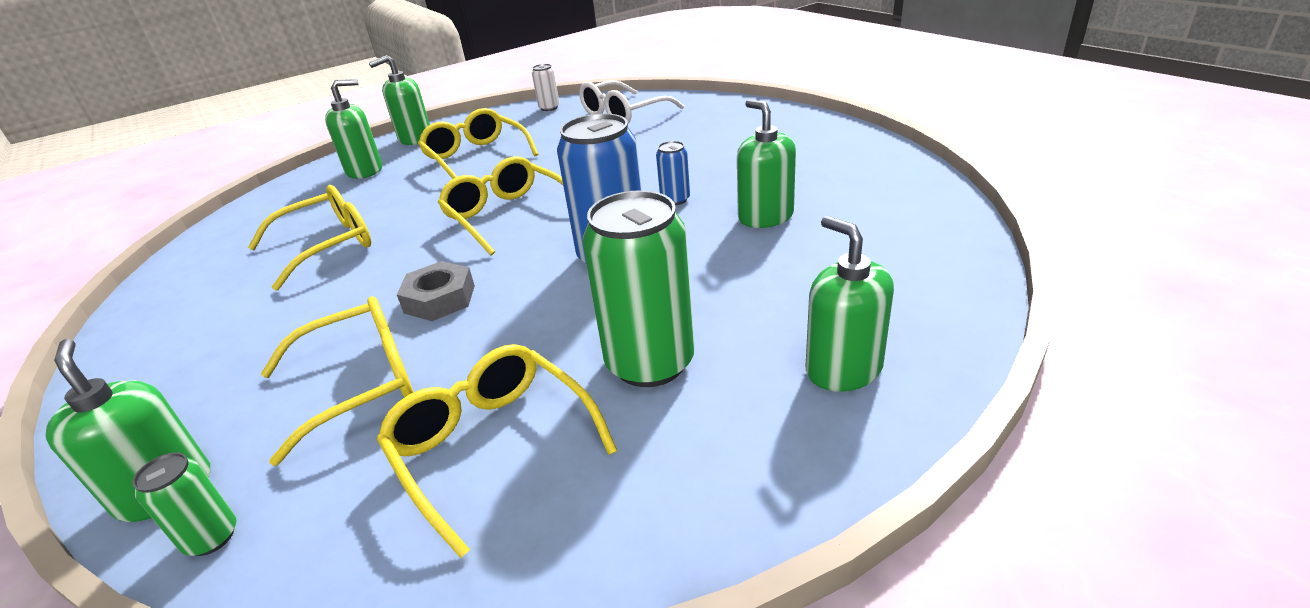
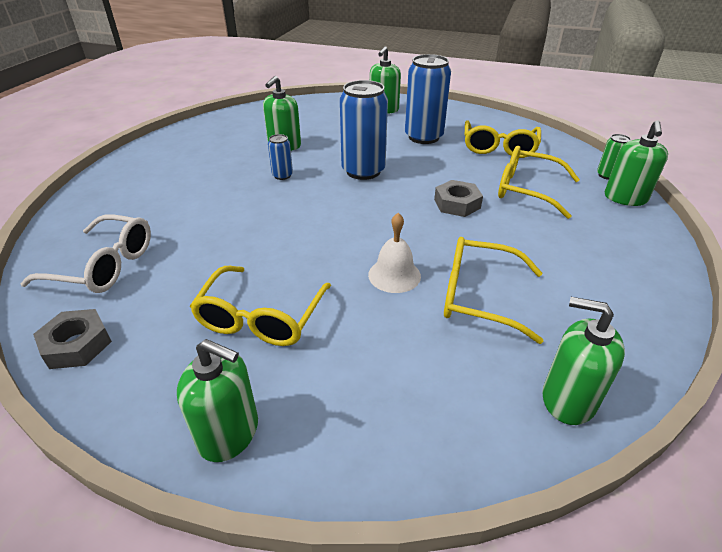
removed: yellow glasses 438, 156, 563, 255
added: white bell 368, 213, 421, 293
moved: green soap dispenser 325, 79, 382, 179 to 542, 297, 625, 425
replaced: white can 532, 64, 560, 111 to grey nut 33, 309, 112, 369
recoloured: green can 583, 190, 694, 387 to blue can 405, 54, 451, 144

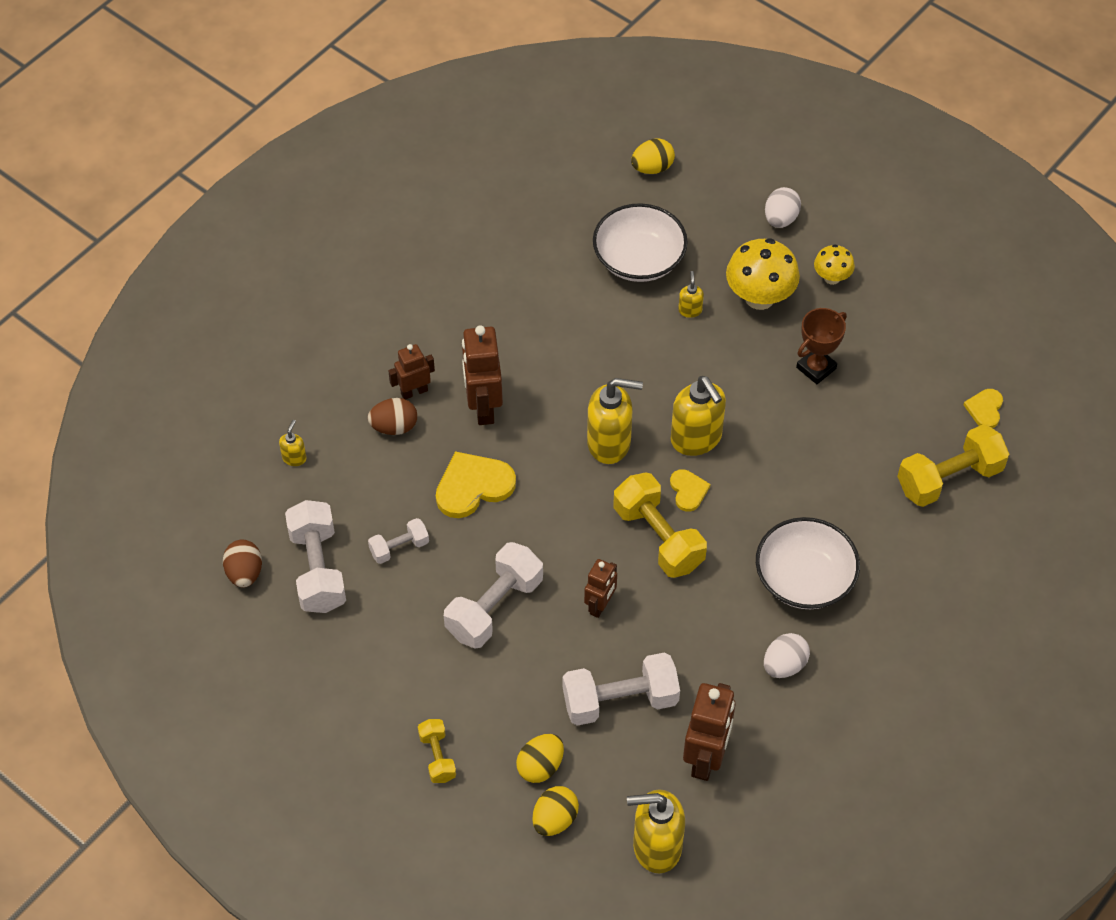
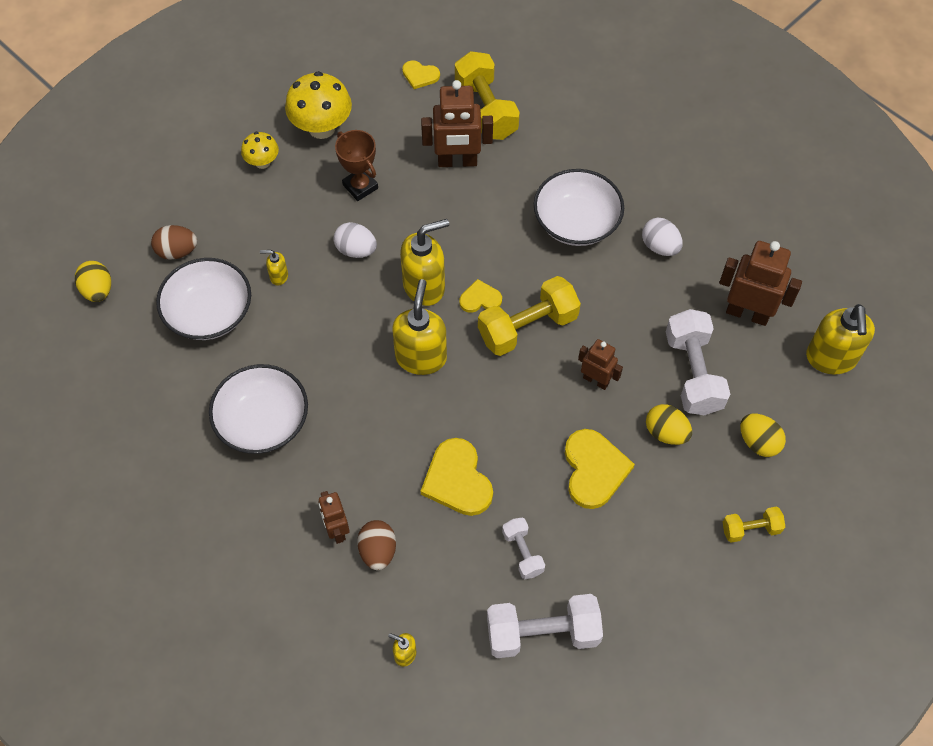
added: white bowl 209, 364, 308, 454
moved: brown egg 223, 540, 262, 588 to 151, 225, 197, 260; brown robot 462, 325, 503, 425 to 421, 80, 493, 167; yellow egg 532, 786, 579, 836 to 646, 404, 692, 445; yellow mushroom 726, 238, 800, 310 to 285, 71, 352, 139; white egg 765, 187, 801, 228 to 334, 222, 377, 258
replaced: white dumbbell 444, 542, 543, 648 to yellow heart 565, 429, 635, 509

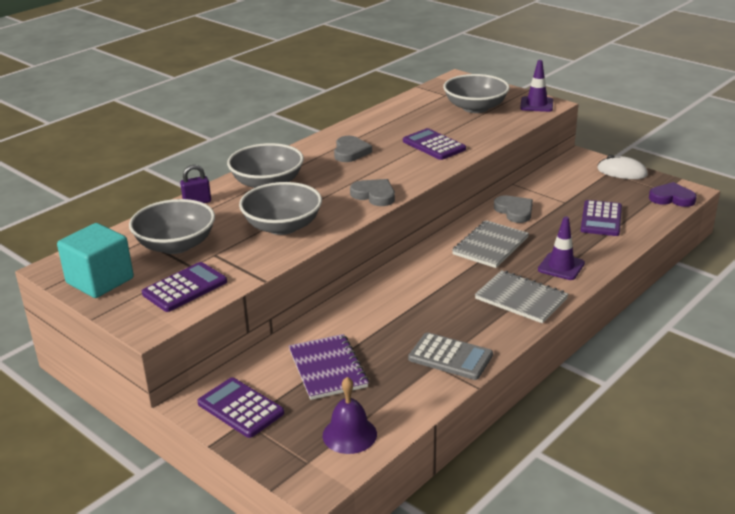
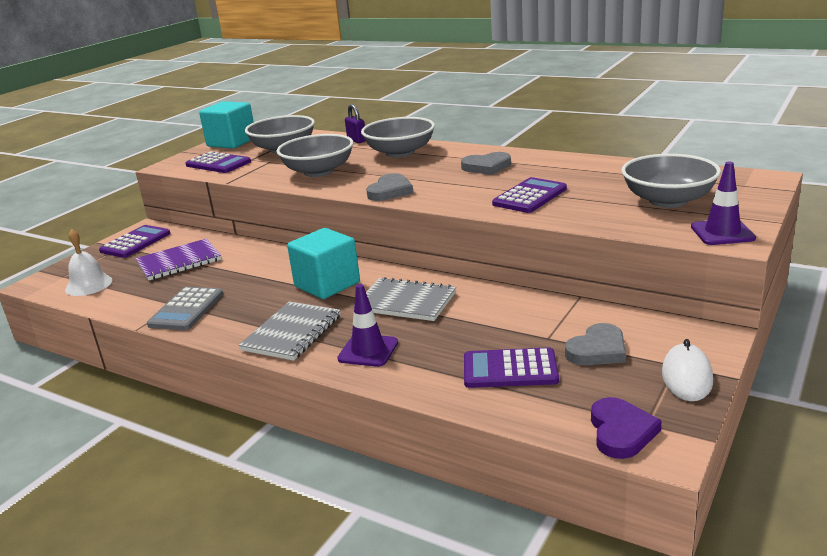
added: turquoise cube 287, 228, 360, 299
moved: grey heart 494, 196, 533, 223 to 565, 323, 626, 365
recoloured: purple bell 323, 377, 377, 454 to white bell 65, 229, 112, 296

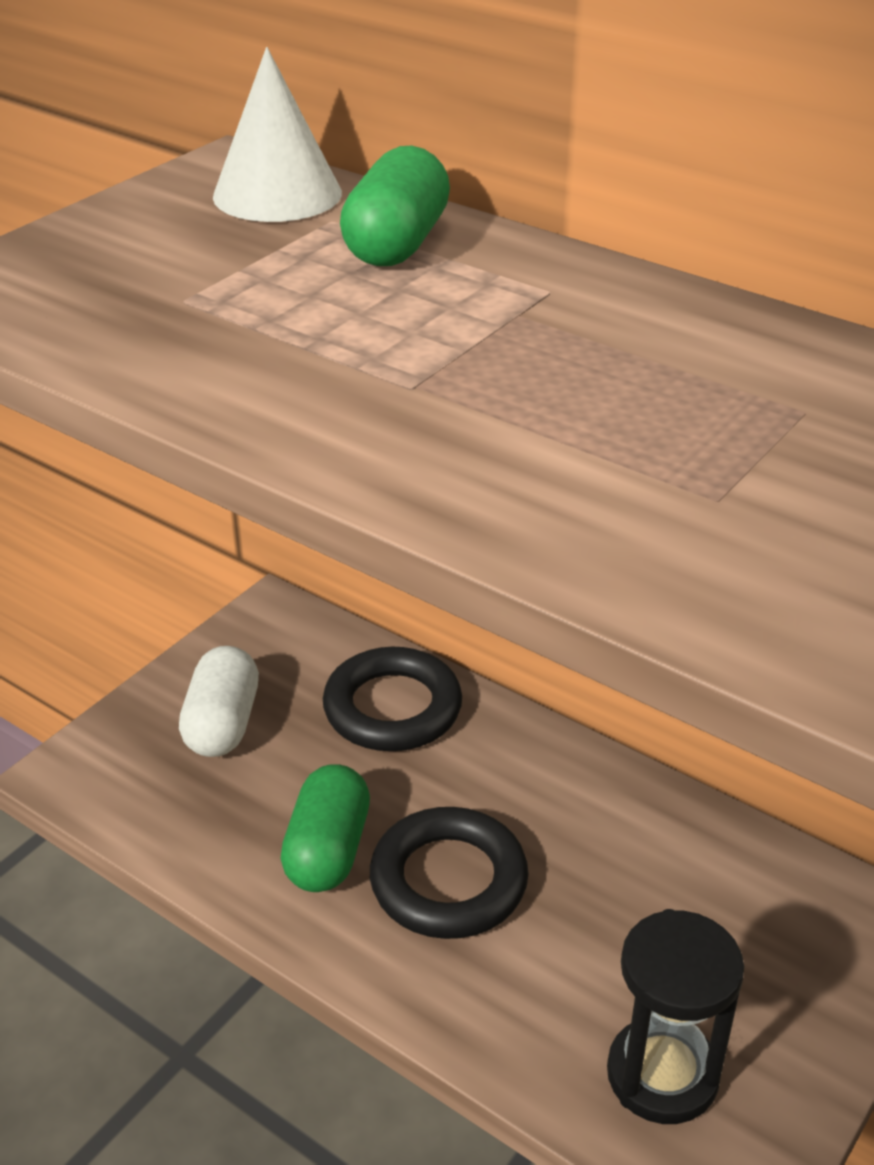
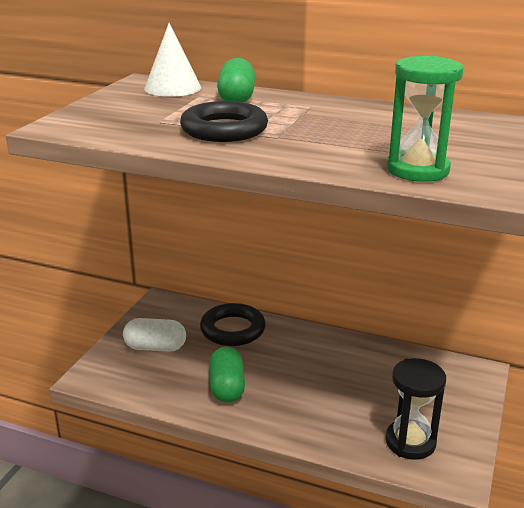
added: green hourglass 387, 56, 464, 182
moved: black ring 370, 807, 529, 939 to 180, 101, 268, 142
turned: white capsule 179, 646, 259, 757 = 123, 318, 186, 352 75 degrees counterclockwise

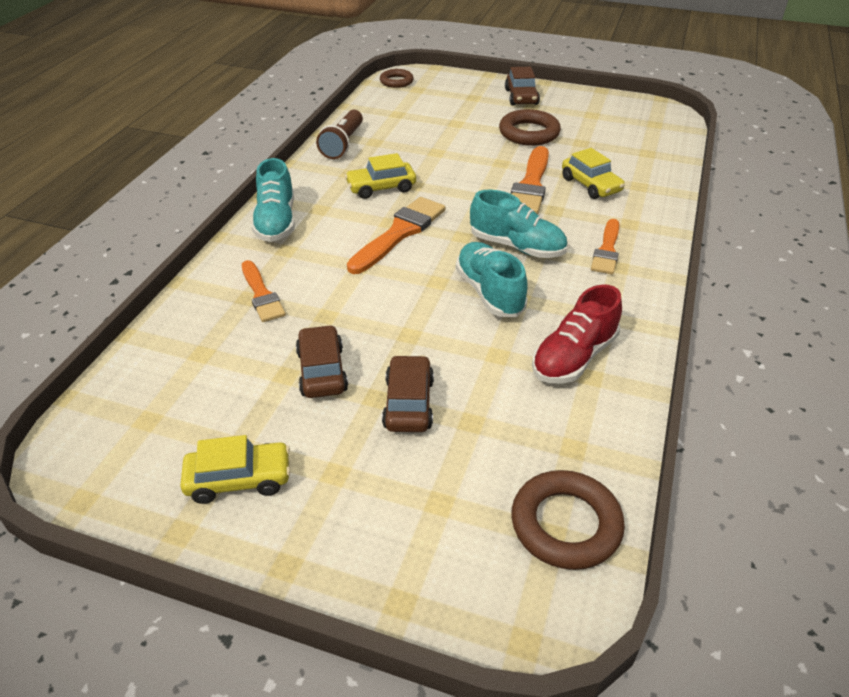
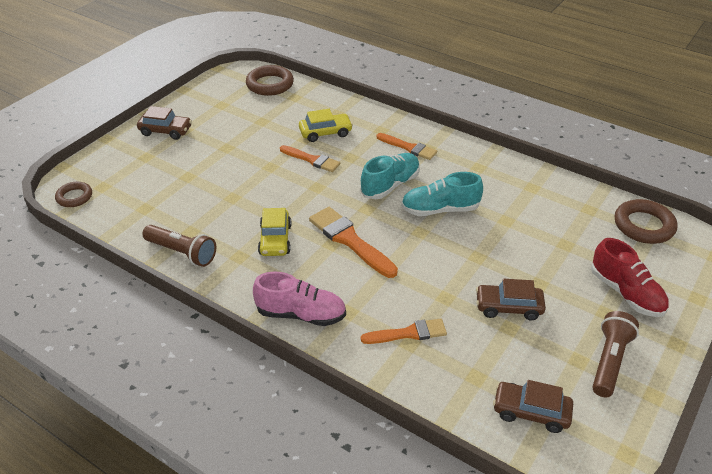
moved: brown car 382, 355, 434, 432 to 493, 380, 573, 433; brown ring 499, 109, 561, 146 to 246, 65, 294, 96; red shoe 532, 285, 622, 384 to 591, 238, 669, 317
replaced: yellow car 180, 435, 291, 504 to brown flashlight 592, 311, 639, 397
recoloured: turquoise shoe 251, 158, 295, 242 to pink shoe 253, 272, 346, 326
resized: orange brush 511, 146, 549, 215 = 280, 145, 340, 172 x0.65

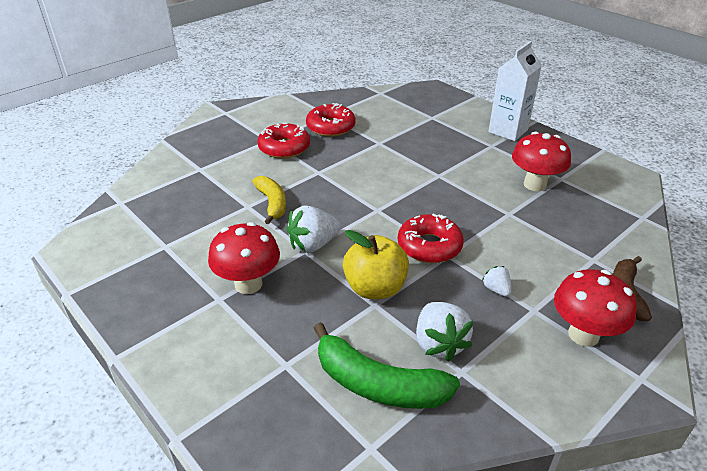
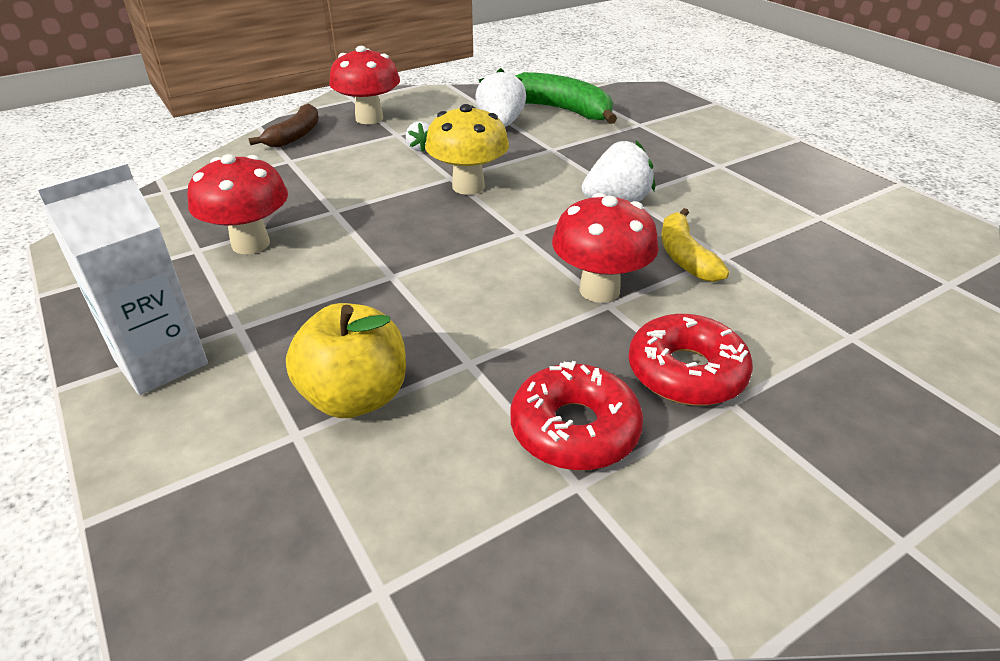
moved: red mushroom 208, 222, 280, 294 to 552, 193, 659, 303; yellow apple 343, 230, 409, 299 to 286, 303, 406, 418
replaced: red donut 398, 214, 464, 263 to yellow mushroom 425, 104, 509, 195

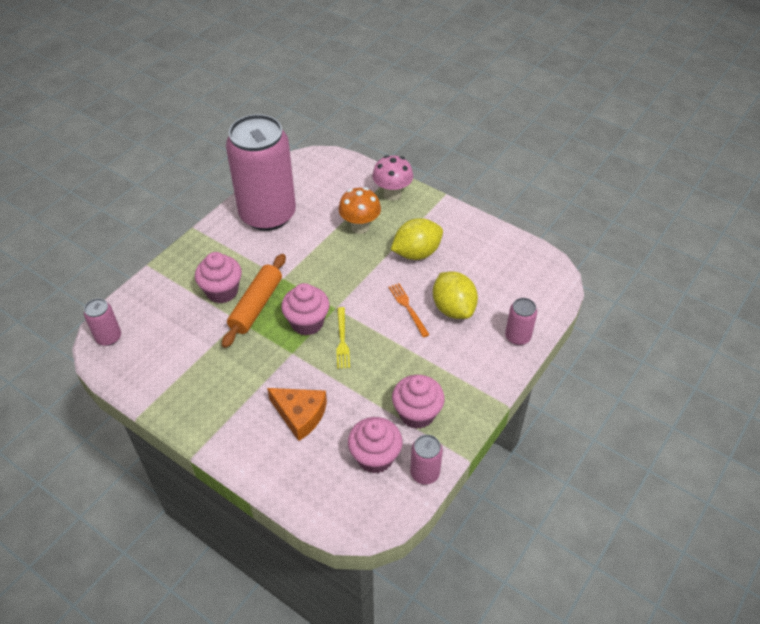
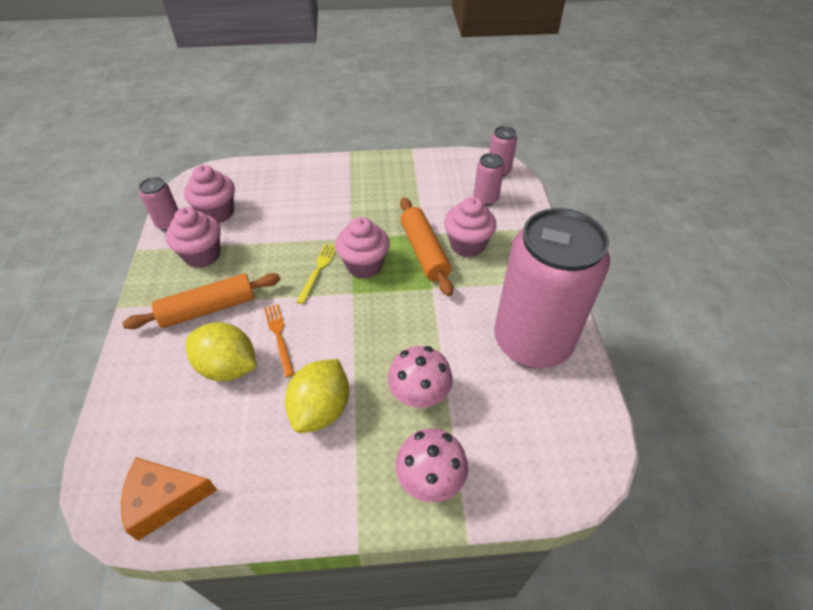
added: orange rolling pin 122, 273, 281, 329
moved: orange cheese 267, 388, 327, 441 to 121, 458, 217, 541; pink can 505, 298, 537, 345 to 474, 153, 504, 206
recoloured: orange mushroom 338, 187, 381, 234 to pink mushroom 388, 346, 453, 410
turned: yellow fork 336, 307, 350, 369 = 296, 243, 336, 304 60 degrees clockwise; orange fork 388, 283, 430, 338 = 264, 304, 295, 378 135 degrees counterclockwise

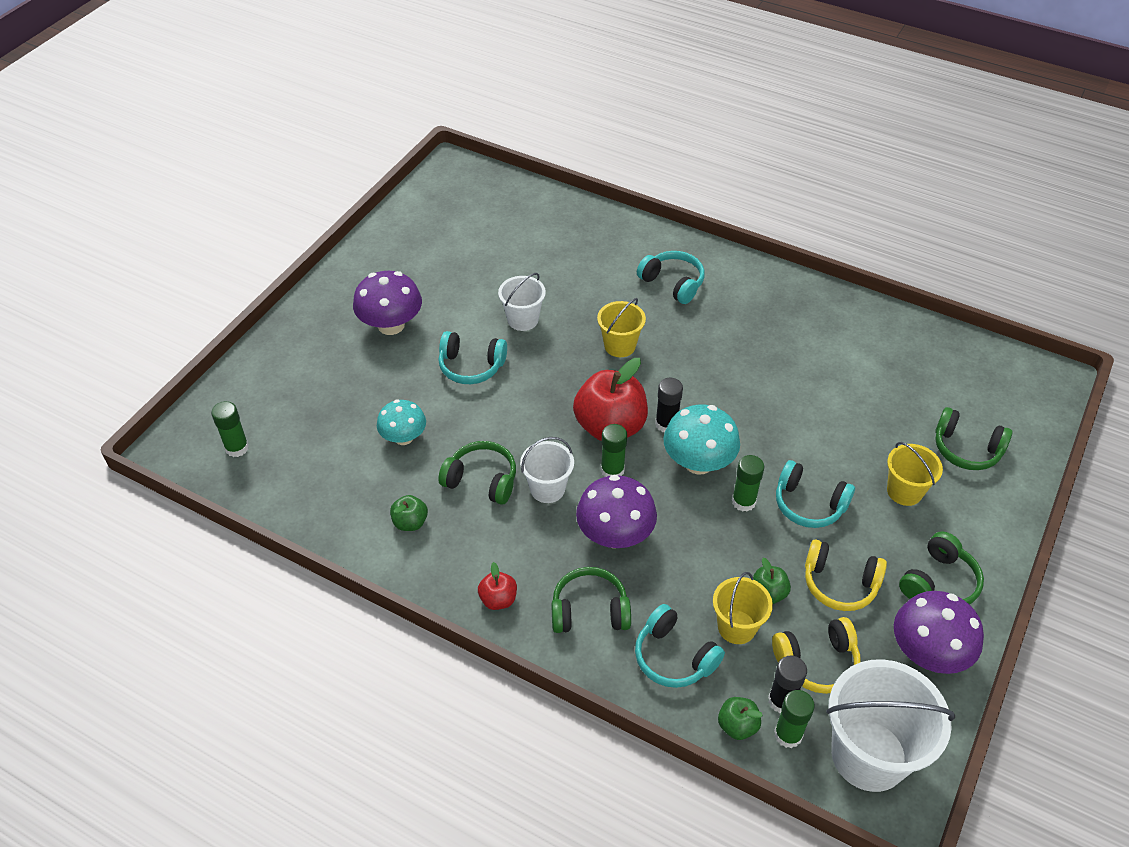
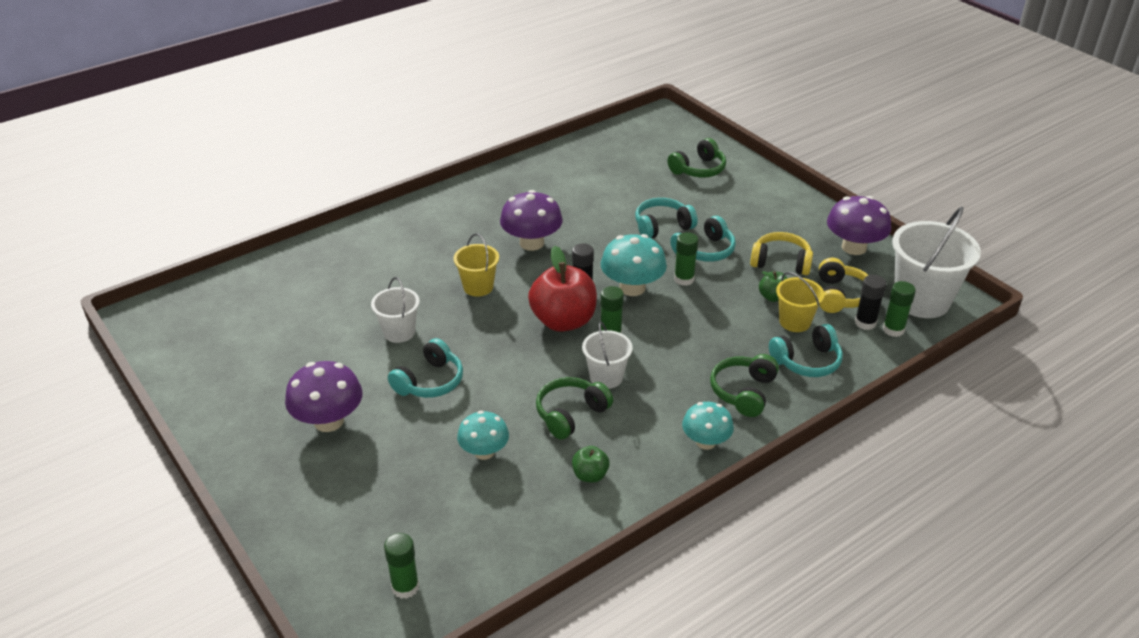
removed: green apple 718, 697, 763, 740; yellow bucket 887, 442, 943, 506; green headphones 899, 531, 984, 605
moved: purple mushroom 576, 475, 657, 548 to 500, 190, 563, 251; turquoise headphones 637, 251, 705, 304 to 635, 198, 698, 238
replaced: red apple 478, 562, 517, 610 to turquoise mushroom 682, 402, 734, 450
turned: yellow headphones 805, 540, 887, 611 = 750, 232, 813, 275 120 degrees counterclockwise

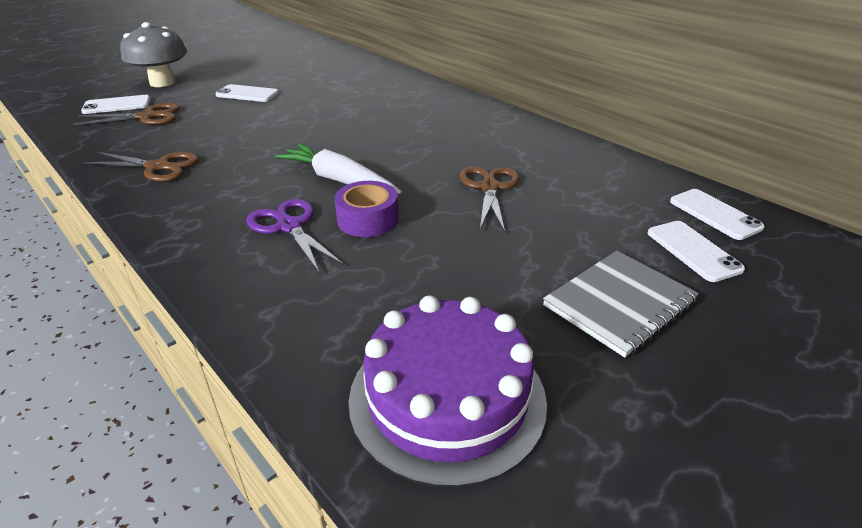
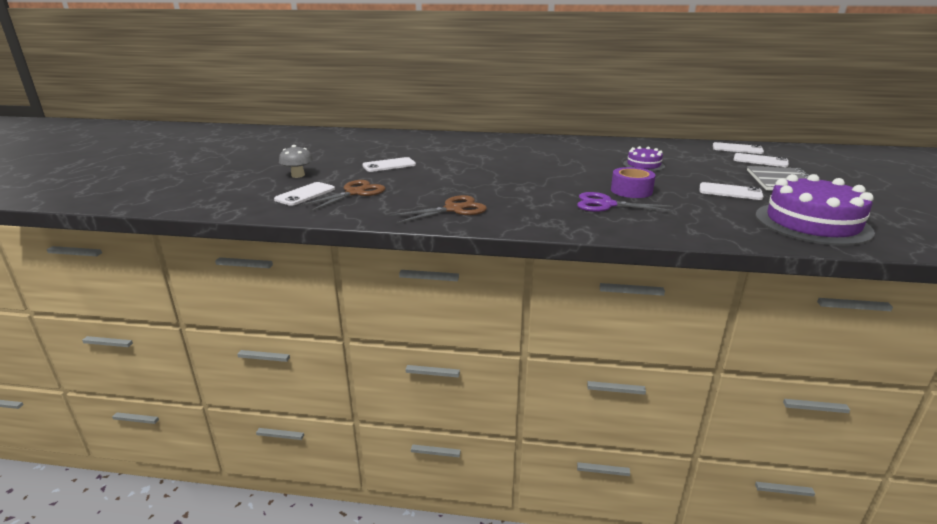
removed: white carrot 275, 144, 402, 194
added: white phone 700, 182, 764, 200
replaced: brown scissors 459, 166, 520, 232 to purple cake 623, 146, 665, 171
resized: grey mushroom 120, 22, 187, 87 = 279, 145, 313, 178 x0.57

